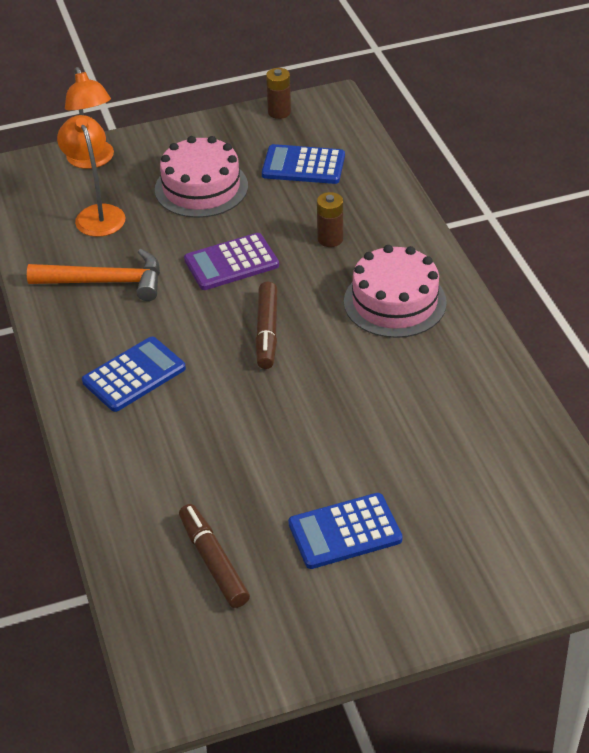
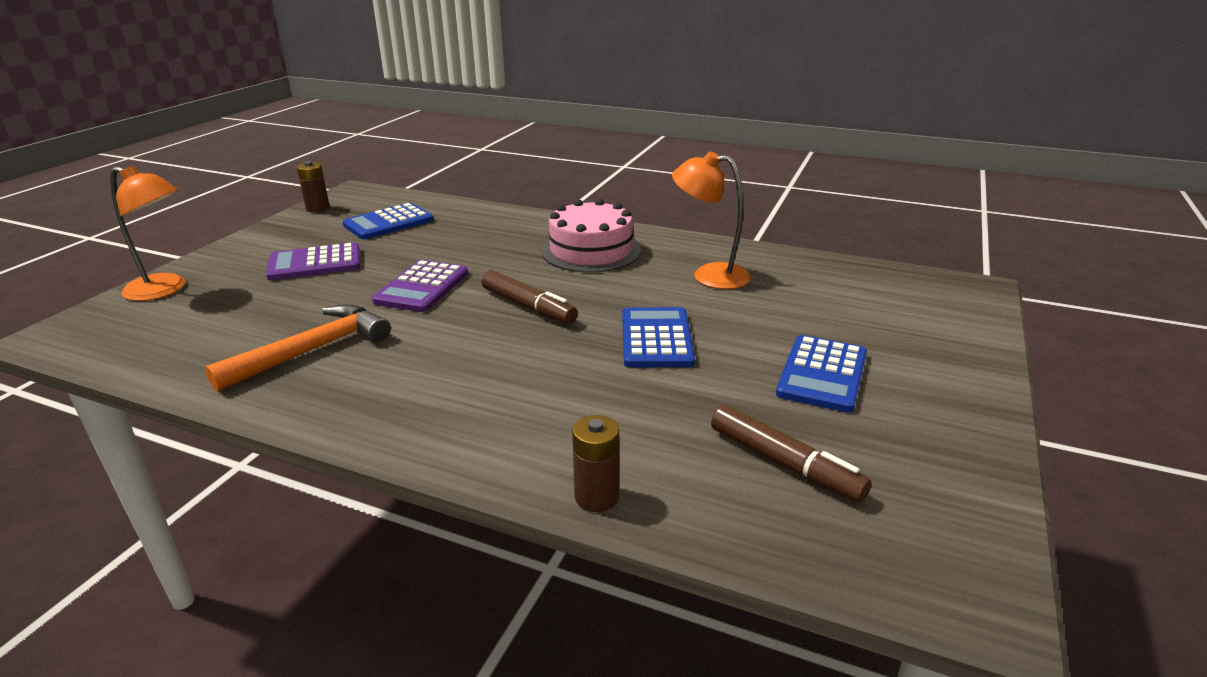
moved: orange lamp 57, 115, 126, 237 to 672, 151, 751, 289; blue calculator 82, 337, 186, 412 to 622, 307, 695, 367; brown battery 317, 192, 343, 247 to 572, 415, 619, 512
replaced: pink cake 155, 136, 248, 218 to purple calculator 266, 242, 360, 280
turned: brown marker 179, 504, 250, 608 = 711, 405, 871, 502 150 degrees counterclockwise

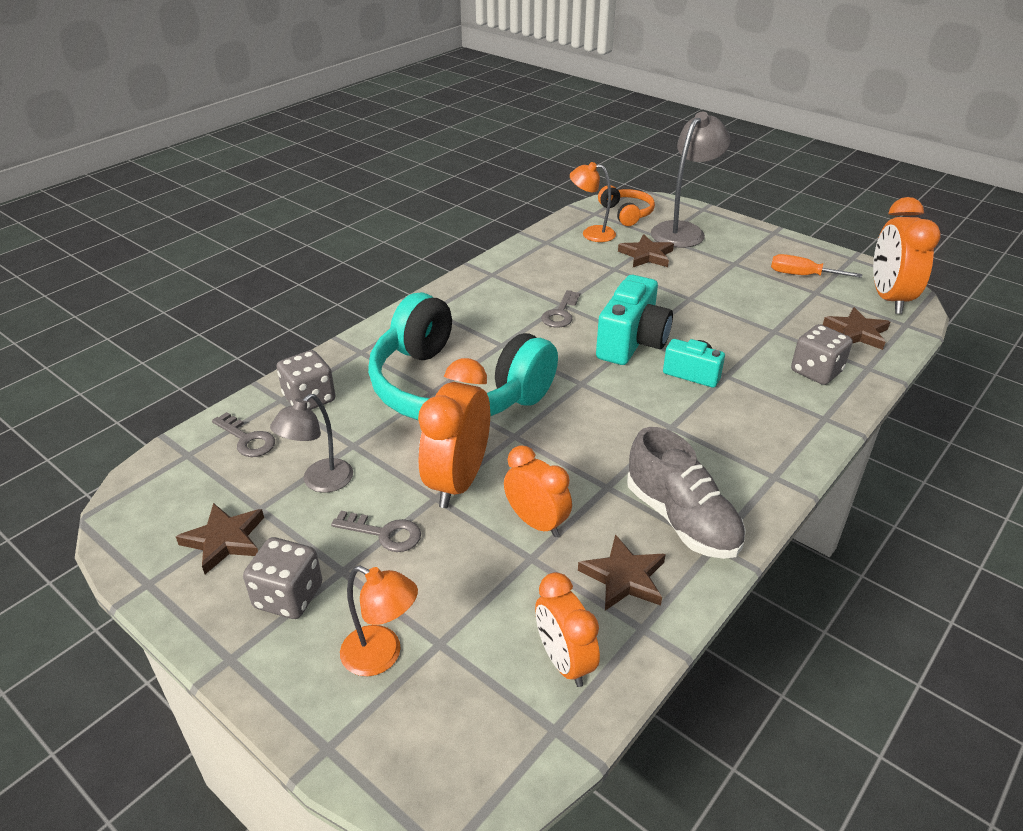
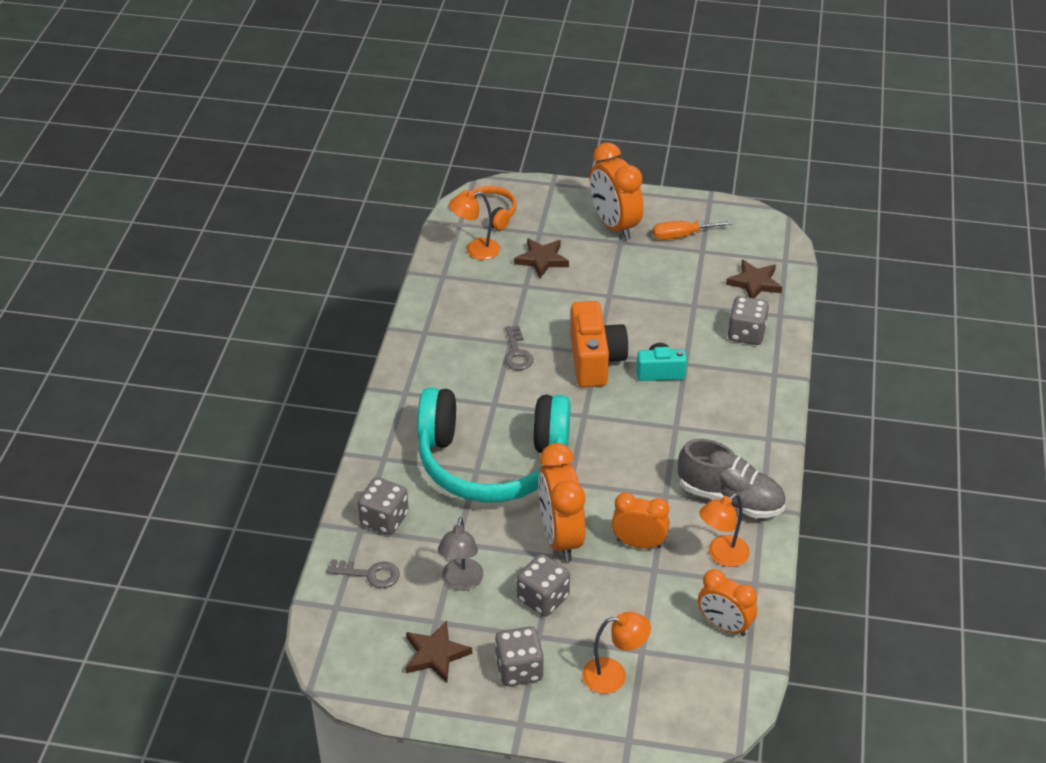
removed: grey lamp 651, 112, 731, 248
moved: orange clock 873, 197, 941, 314 to 590, 142, 644, 240
replaced: grey key 331, 511, 421, 552 to grey dice 517, 554, 570, 617; brown star 578, 534, 666, 611 to orange lamp 699, 494, 750, 567
recoloured: turquoise camera 596, 275, 673, 365 to orange camera 570, 301, 628, 387

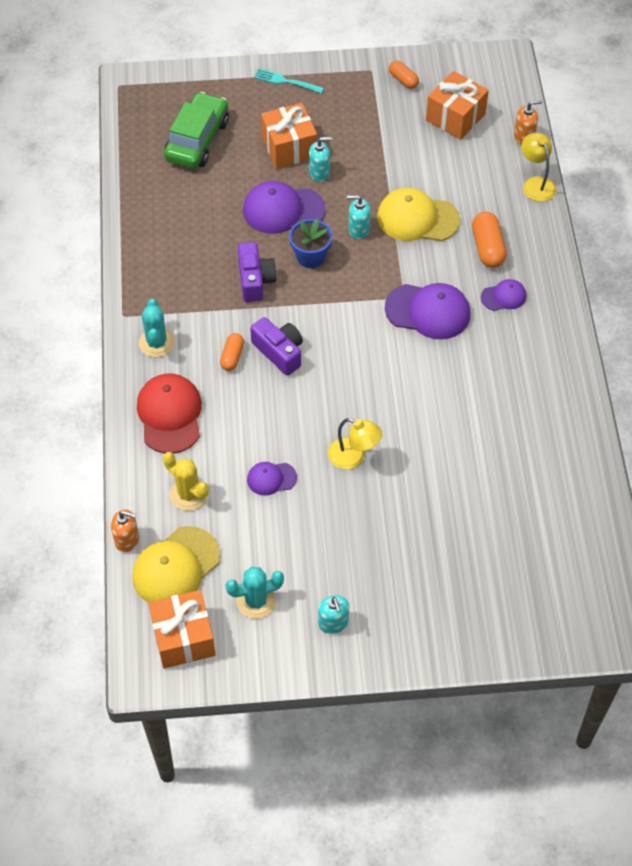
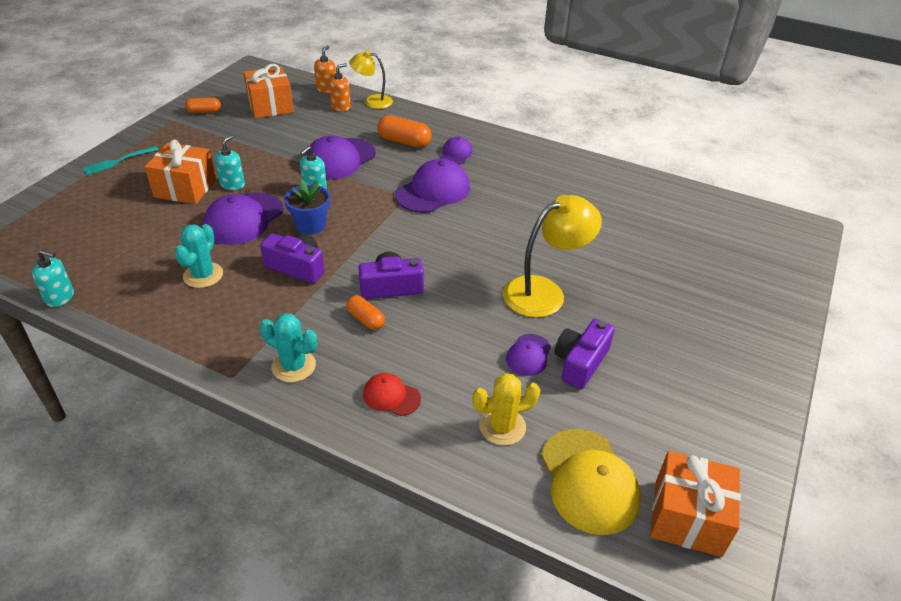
removed: green car 164, 92, 229, 169
added: purple camera 554, 319, 615, 389
moved: orange soap dispenser 111, 510, 139, 552 to 329, 63, 351, 111; turquoise cactus 225, 567, 284, 619 to 174, 224, 223, 288; turquoise soap dispenser 318, 595, 349, 634 to 32, 250, 74, 307
recoloured: yellow cap 377, 188, 460, 241 to purple cap 305, 135, 376, 179
resized: red cap 137, 374, 202, 454 = 363, 373, 421, 416 x0.54; yellow lamp 328, 418, 382, 469 = 503, 195, 602, 318 x1.58

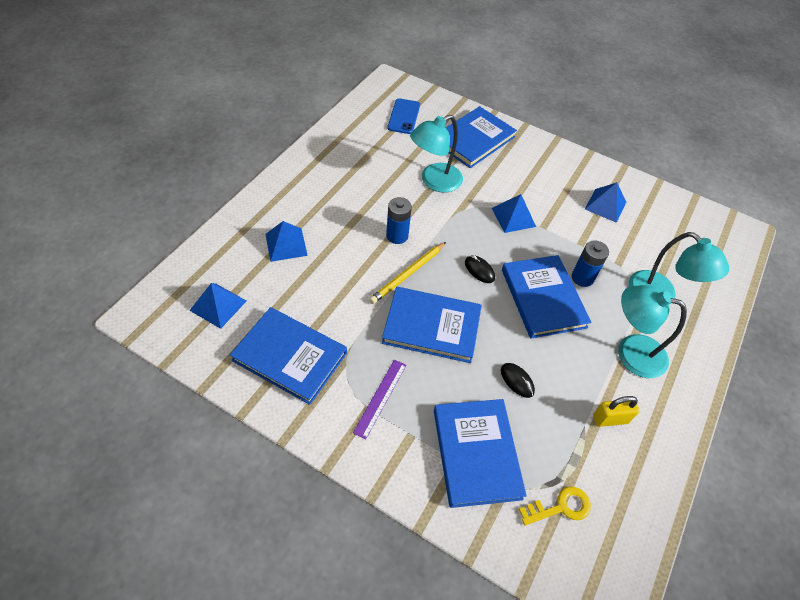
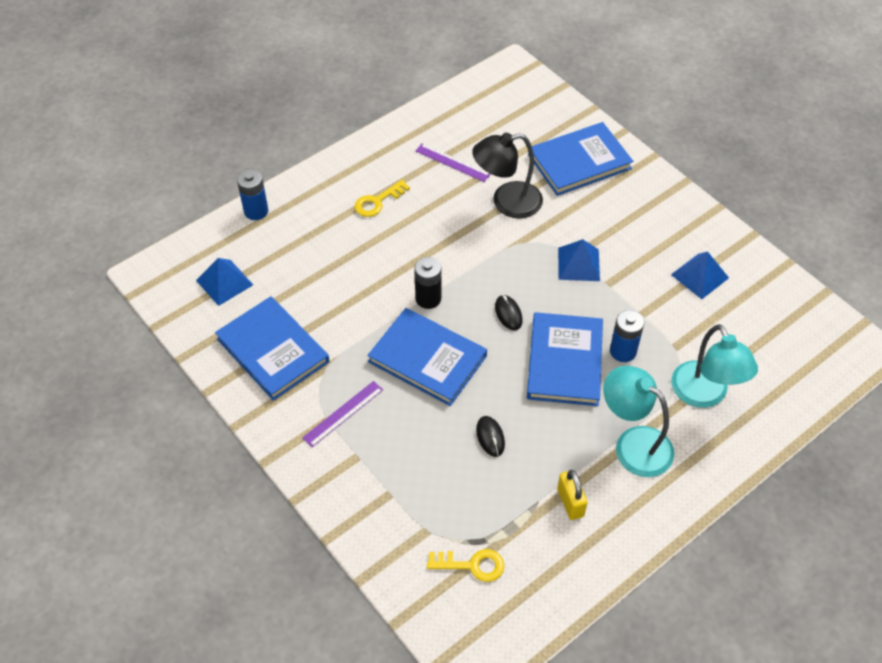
removed: blue pyramid 265, 221, 308, 262; blue phone 387, 98, 420, 134; blue book 434, 399, 527, 508
added: yellow key 354, 180, 410, 217; purple ruler 416, 143, 491, 182
moved: blue battery 386, 197, 412, 244 to 237, 169, 268, 220
replaced: yellow pencil 369, 242, 446, 304 to black battery 414, 257, 441, 309
recoloured: turquoise lamp 410, 115, 463, 193 to black lamp 472, 133, 543, 218
turned: yellow padlock 593, 396, 640, 427 = 557, 470, 588, 520 60 degrees clockwise

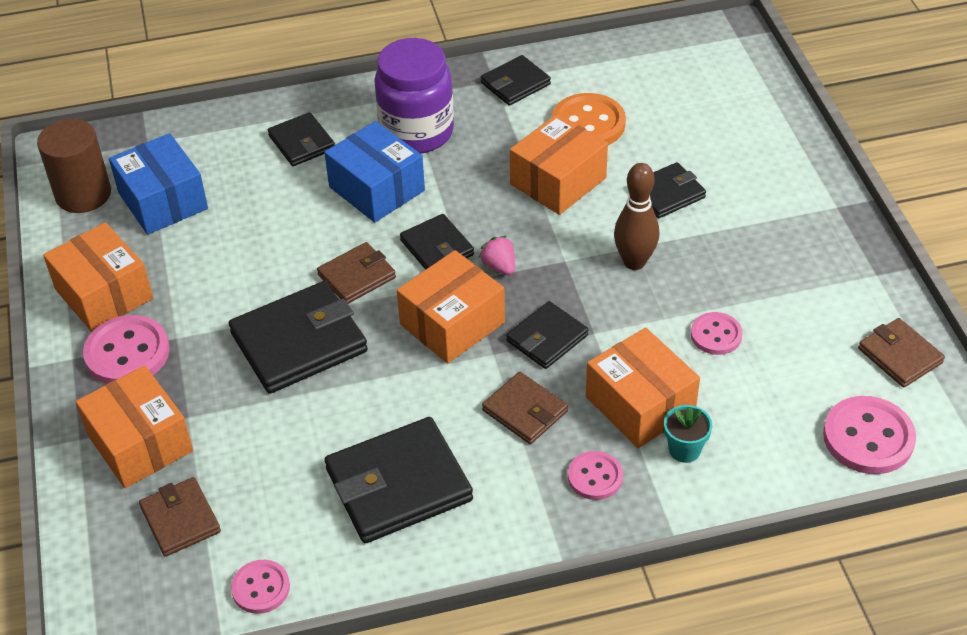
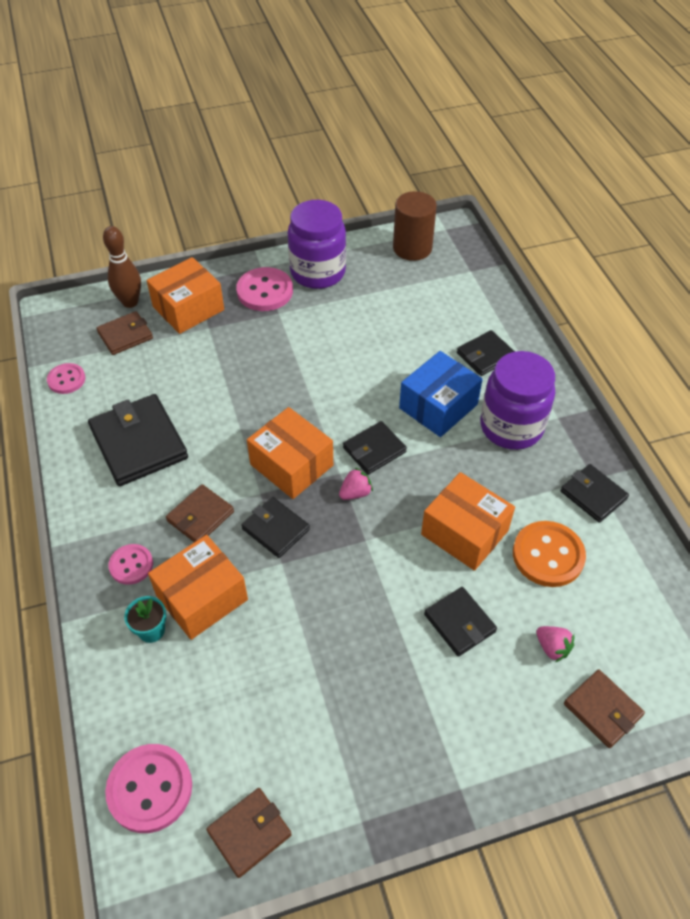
removed: blue box 109, 133, 208, 235; black wallet 229, 281, 368, 394; pink button 691, 312, 743, 355
added: pink strawberry 536, 626, 574, 662
moved: brown wallet 317, 242, 396, 304 to 564, 669, 645, 748; brown bowling pin 614, 163, 659, 270 to 103, 226, 141, 308
replaced: orange box 43, 222, 153, 332 to purple jar 288, 200, 346, 289

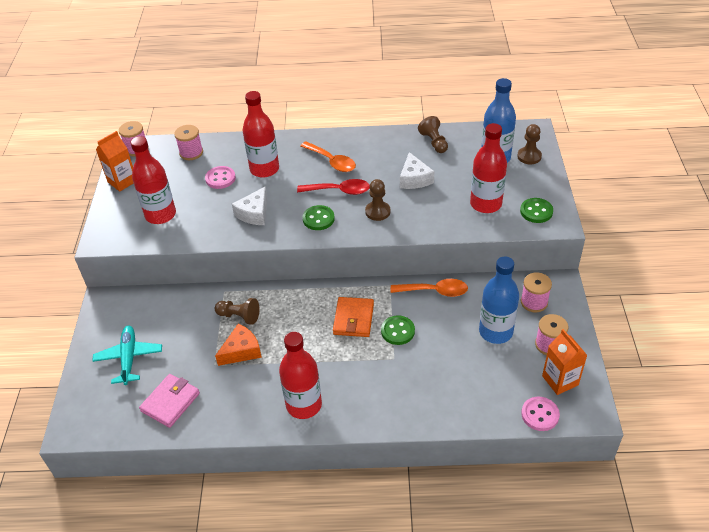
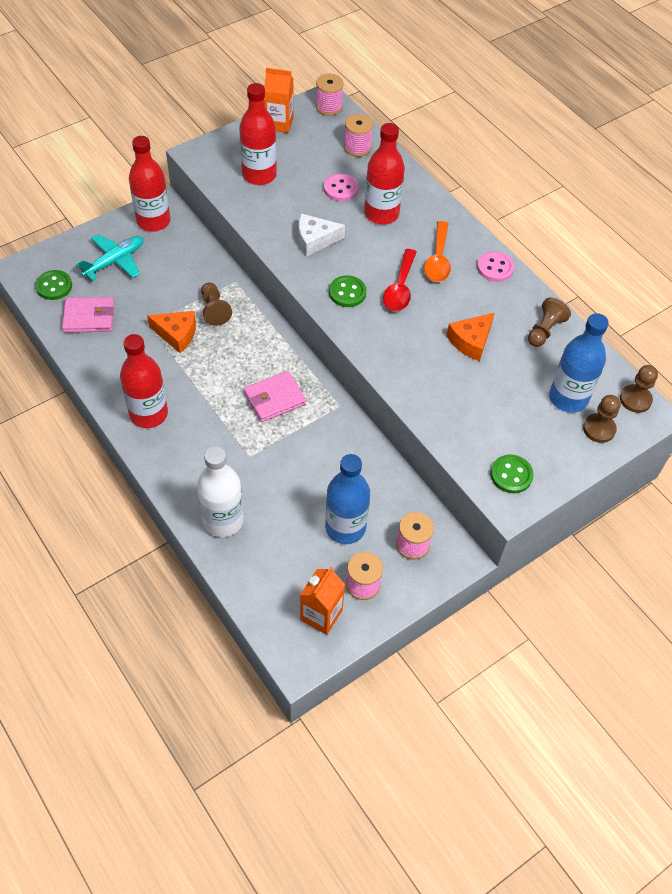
removed: orange spoon 391, 279, 468, 297
added: white bottle 197, 446, 244, 537
moved: brown pawn 365, 179, 390, 221 to 620, 365, 658, 413; green button 381, 315, 415, 345 to 35, 270, 72, 300; red bottle 470, 123, 507, 213 to 129, 136, 170, 232; pink button 521, 397, 560, 431 to 477, 251, 515, 282
recoloured: orange wallet 333, 297, 374, 337 to pink wallet 244, 371, 306, 422; white cheese 400, 152, 434, 189 to orange cheese 447, 313, 494, 361
turned: red spoon 297, 179, 370, 195 = 383, 249, 416, 311 45 degrees clockwise

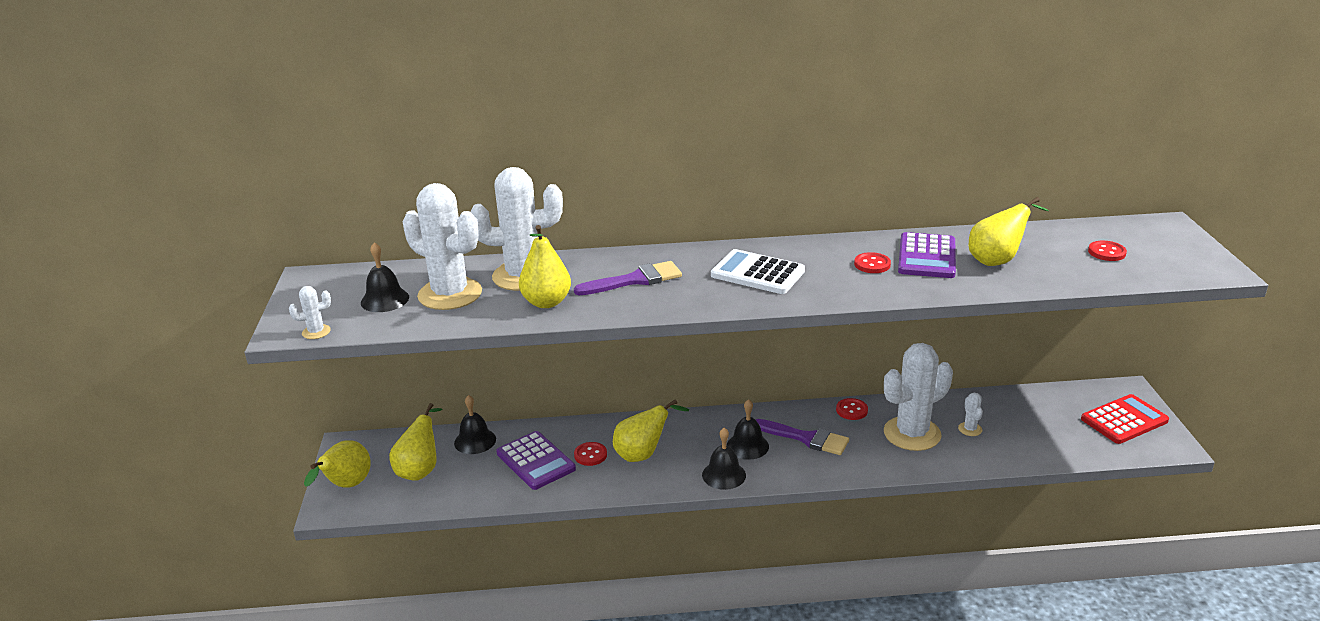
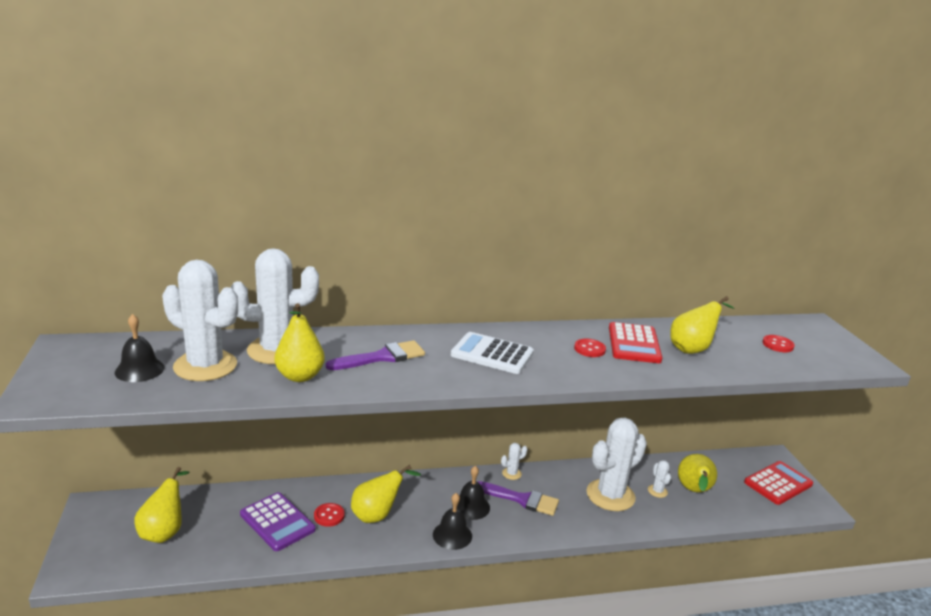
removed: black bell 454, 395, 496, 454; red button 836, 398, 868, 420
moved: white cactus 289, 286, 331, 339 to 501, 443, 527, 480; yellow pear 304, 440, 371, 488 to 678, 454, 717, 492
recoloured: purple calculator 898, 232, 956, 278 to red calculator 609, 322, 662, 363

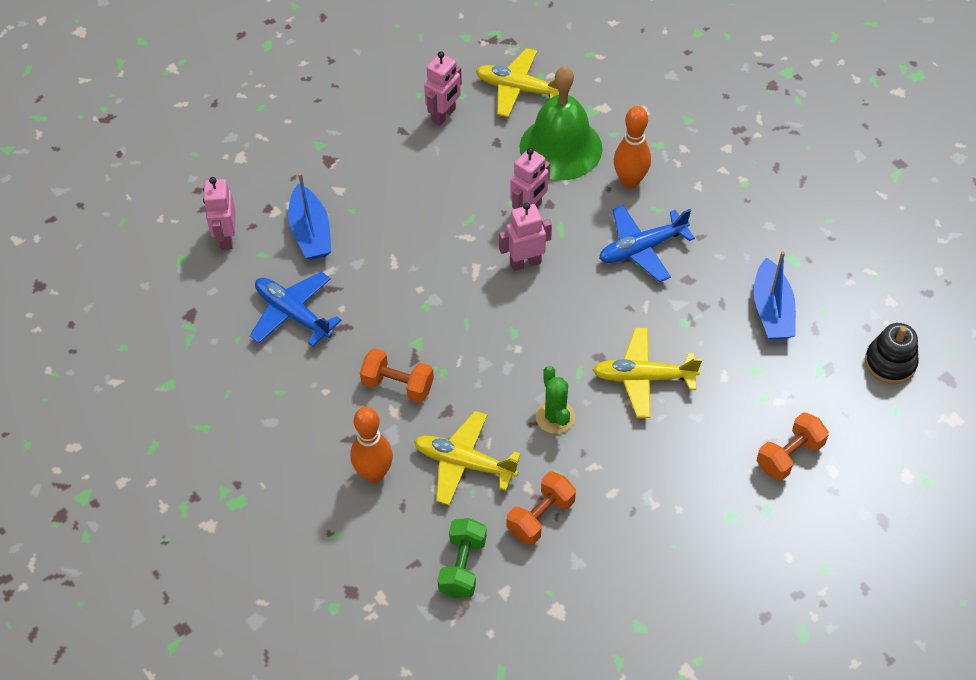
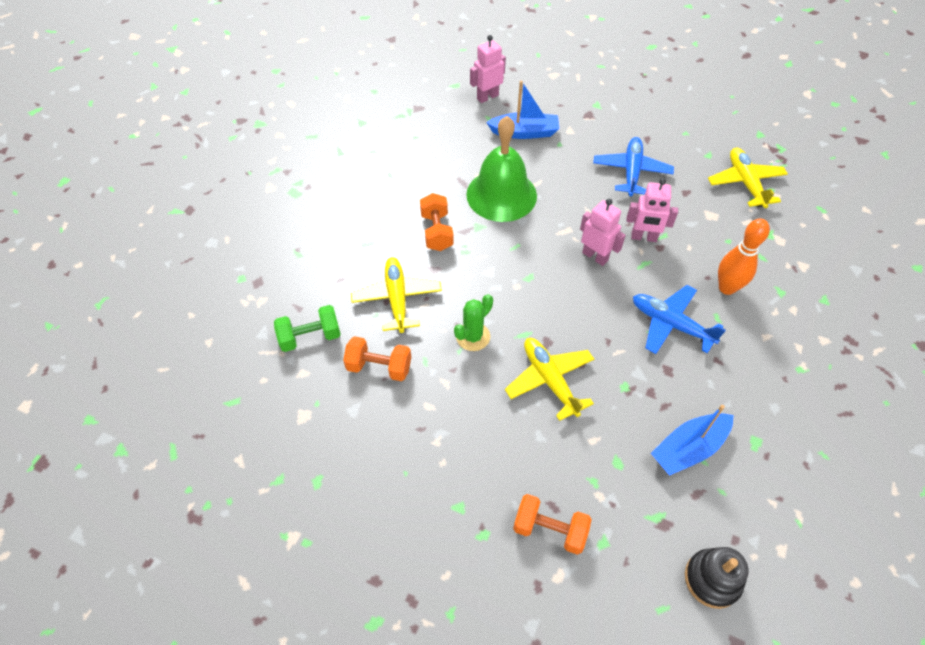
removed: orange bowling pin 351, 407, 393, 483; pink robot 424, 51, 462, 126
moved: blue plane 250, 272, 342, 347 to 593, 137, 674, 196; green bell 520, 66, 602, 180 to 466, 116, 537, 222
turned: blue boat 288, 173, 331, 260 = 486, 81, 559, 139 135 degrees counterclockwise

